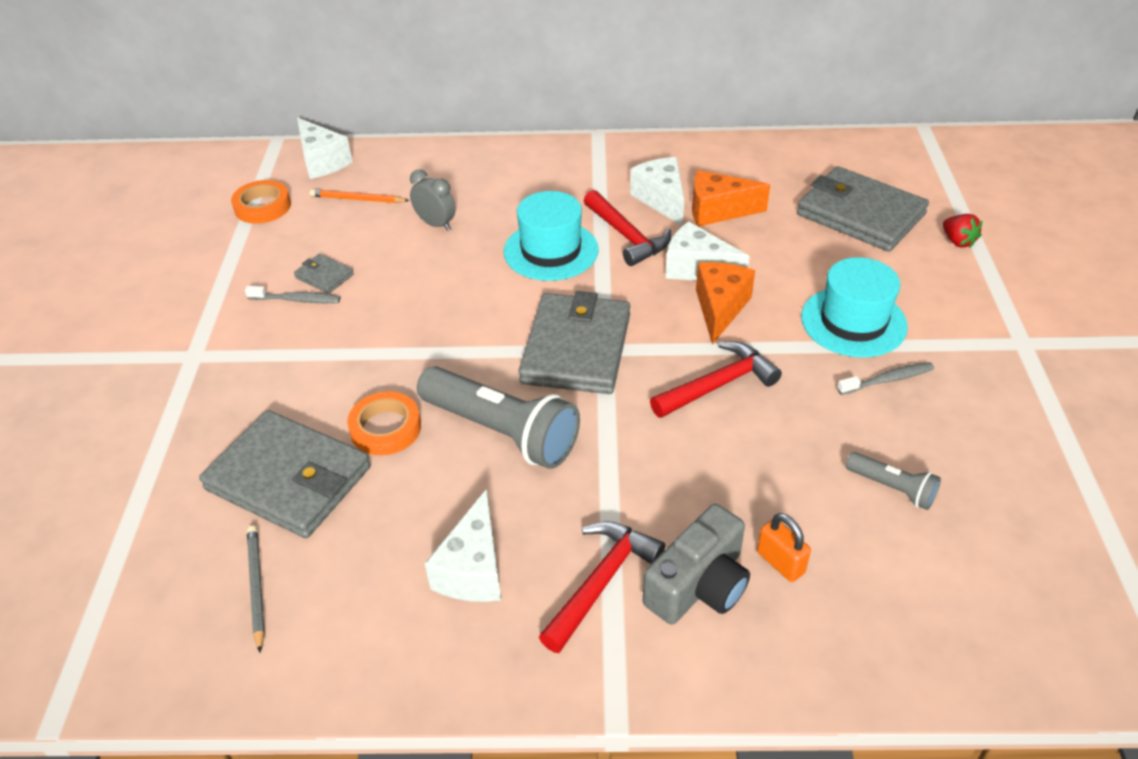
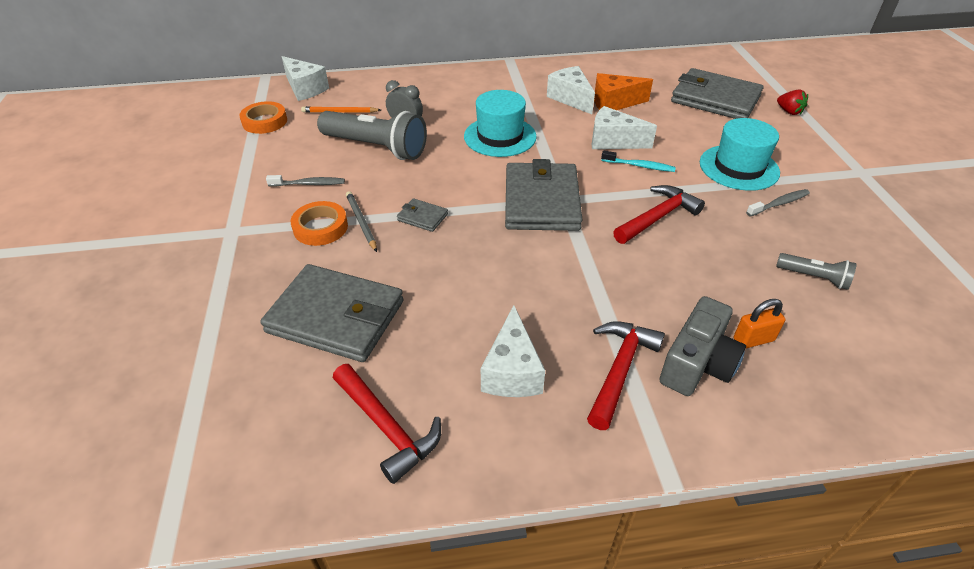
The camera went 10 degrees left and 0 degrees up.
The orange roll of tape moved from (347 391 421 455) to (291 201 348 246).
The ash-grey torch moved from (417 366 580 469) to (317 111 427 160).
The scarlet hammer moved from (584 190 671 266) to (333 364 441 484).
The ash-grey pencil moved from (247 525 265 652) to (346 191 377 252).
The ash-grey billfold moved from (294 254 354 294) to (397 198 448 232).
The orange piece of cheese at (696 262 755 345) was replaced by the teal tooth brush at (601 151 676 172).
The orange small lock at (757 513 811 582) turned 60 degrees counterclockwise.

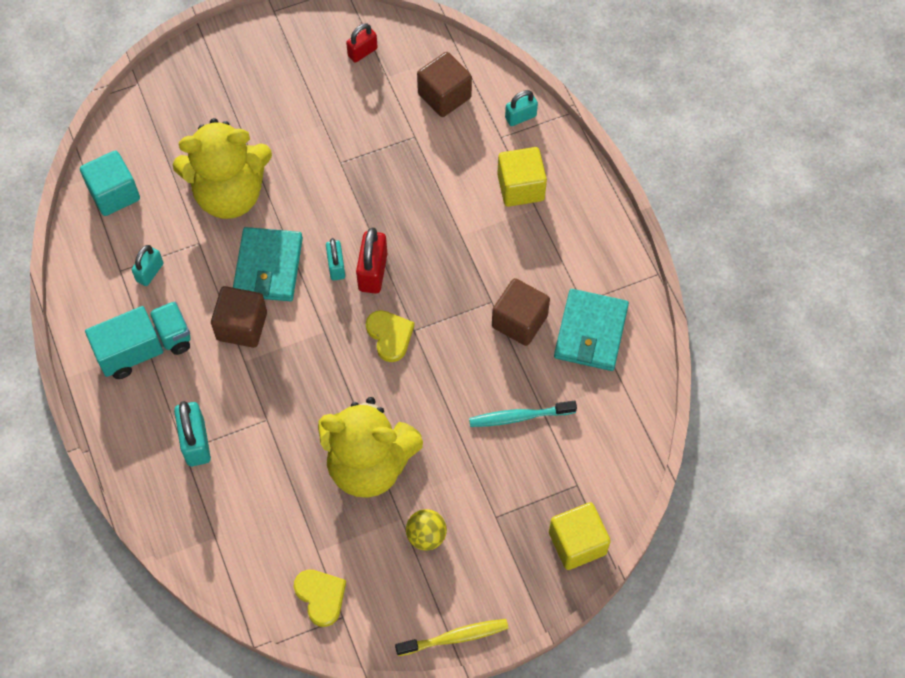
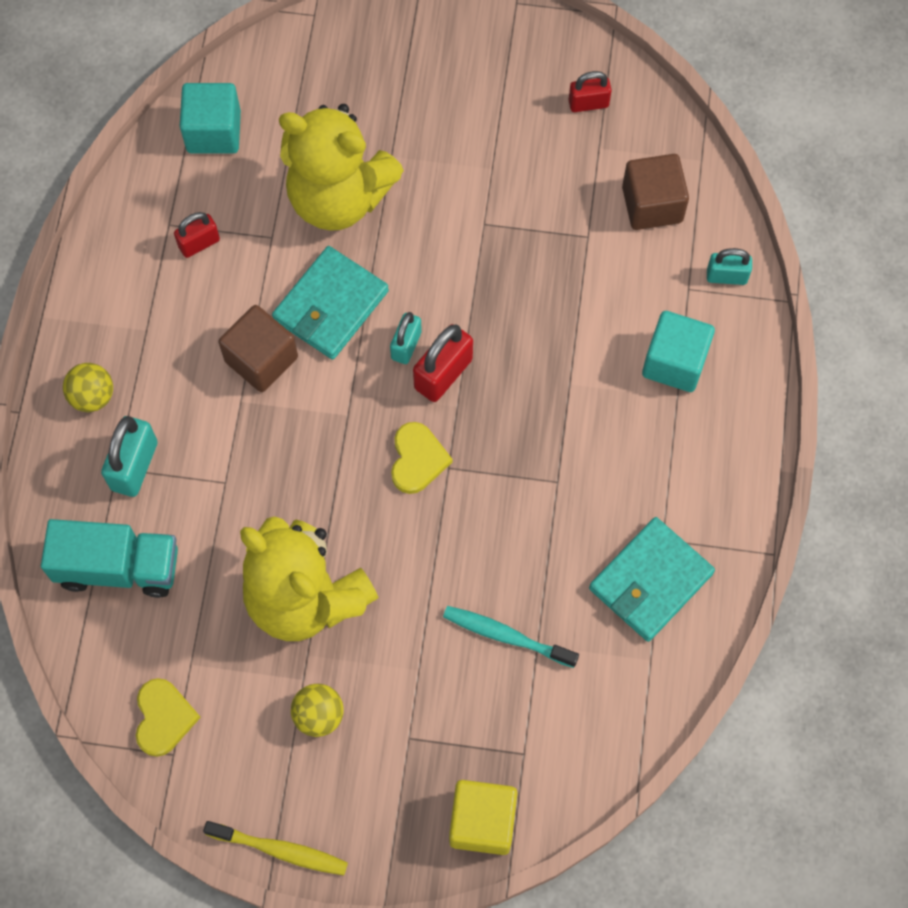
The camera went 30 degrees right and 5 degrees up.
The teal toy truck moved from (85 301 191 379) to (41 519 178 598).
The yellow ball at (63 363 113 412) appeared.
The teal small lock at (132 245 163 286) became the scarlet small lock at (174 212 220 258).
The yellow cube at (497 147 547 207) became the teal cube at (642 311 715 392).
The dark brown cube at (492 278 550 346) disappeared.

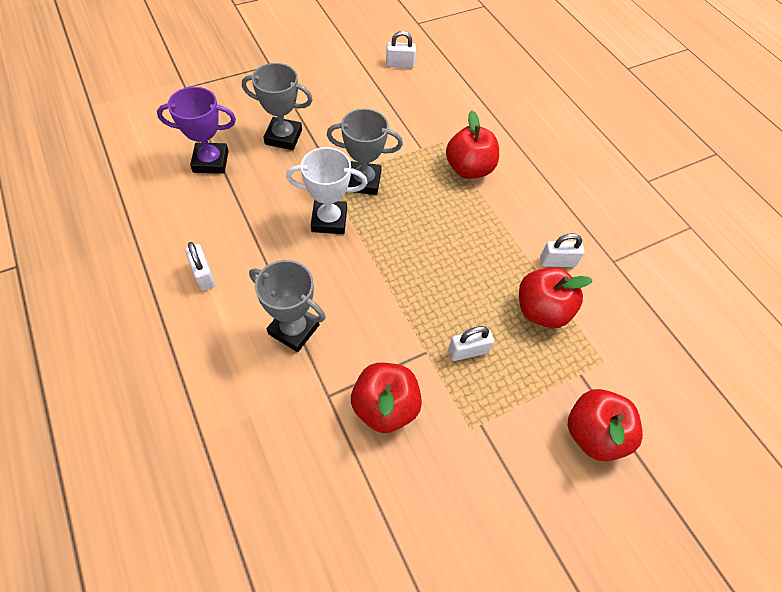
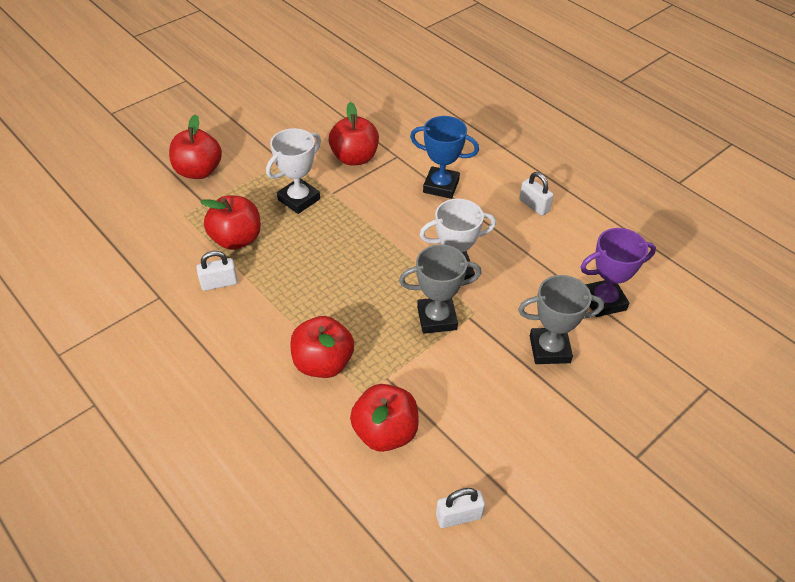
The camera went 170 degrees right and 10 degrees down.
The pure white small lock at (448 326 494 361) was replaced by the pure white prize cup at (266 128 321 214).
The scarlet toy apple at (350 384 419 452) appeared.
The ash-grey prize cup at (249 260 326 352) became the blue prize cup at (410 116 479 199).

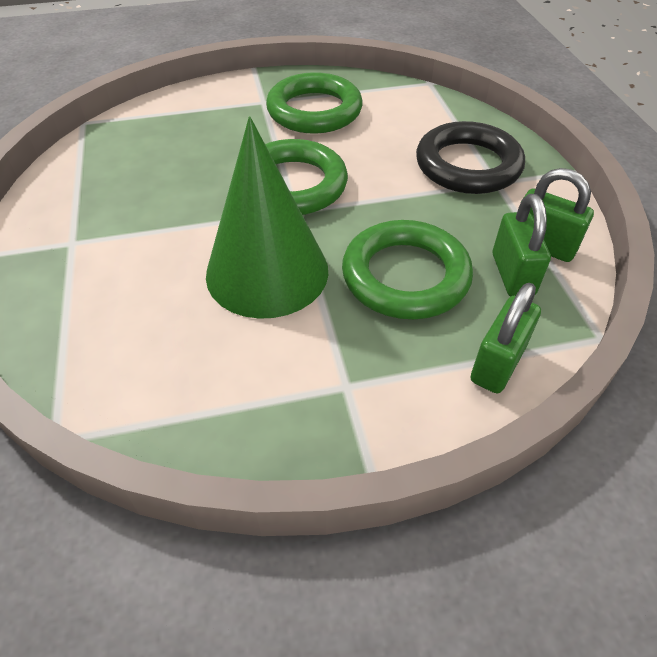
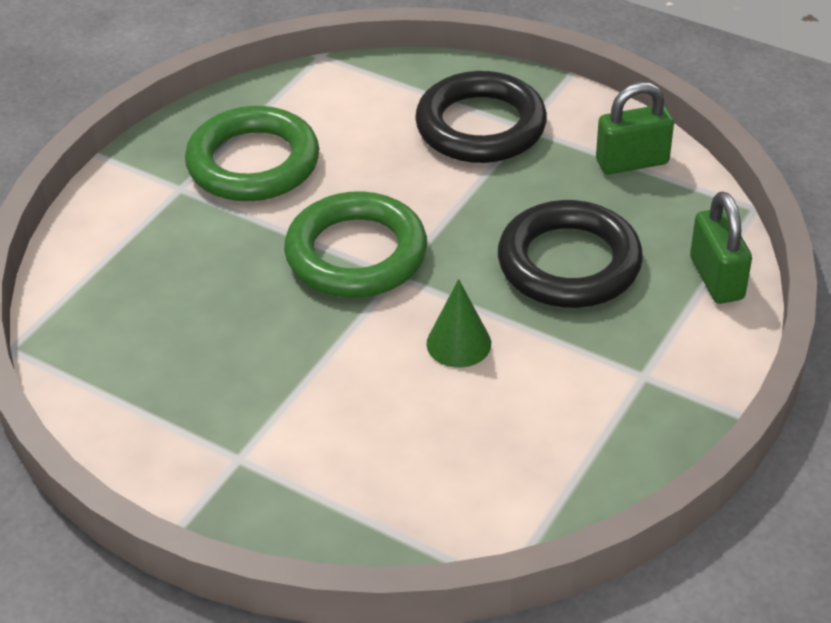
The camera went 45 degrees left and 5 degrees down.
The green solid cone at (206 116 328 319) changed to 0.45 times the size.
The green ring at (342 220 473 319) became the black ring at (498 200 643 308).
The green small lock at (493 194 551 297) disappeared.

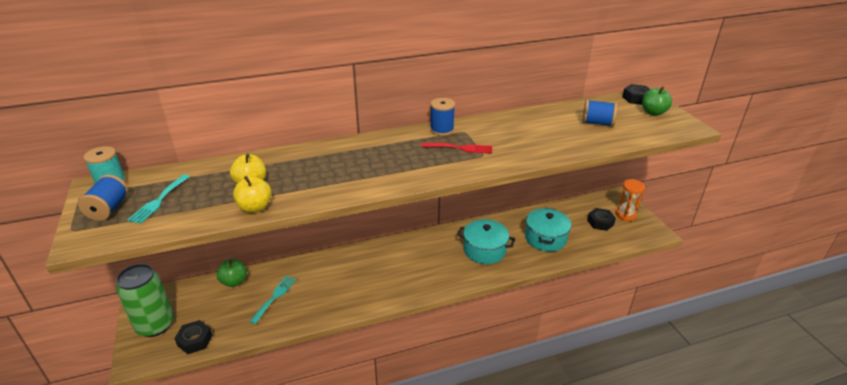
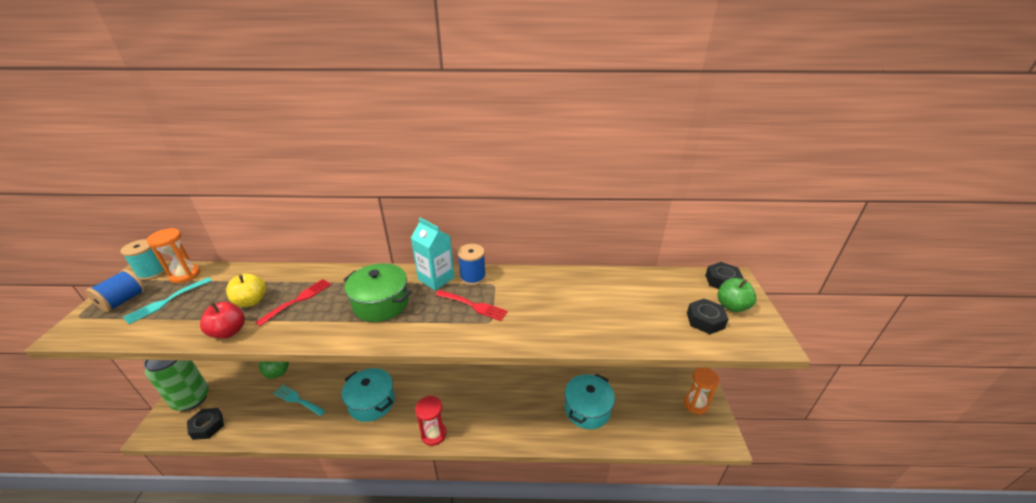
The camera went 20 degrees right and 0 degrees up.
The orange sand timer at (146 228 200 283) appeared.
The yellow toy apple at (233 176 272 213) became the scarlet toy apple at (200 302 245 339).
The scarlet dinner fork at (255 279 332 326) appeared.
The teal dinner fork at (250 276 296 324) turned 105 degrees counterclockwise.
The teal stockpot moved from (457 219 515 264) to (342 368 395 422).
The green stockpot at (343 263 412 322) appeared.
The teal juice carton at (411 218 455 290) appeared.
The scarlet sand timer at (415 396 446 446) appeared.
The black nut moved from (587 208 616 231) to (687 298 728 334).
The blue reel of thread at (582 99 617 127) disappeared.

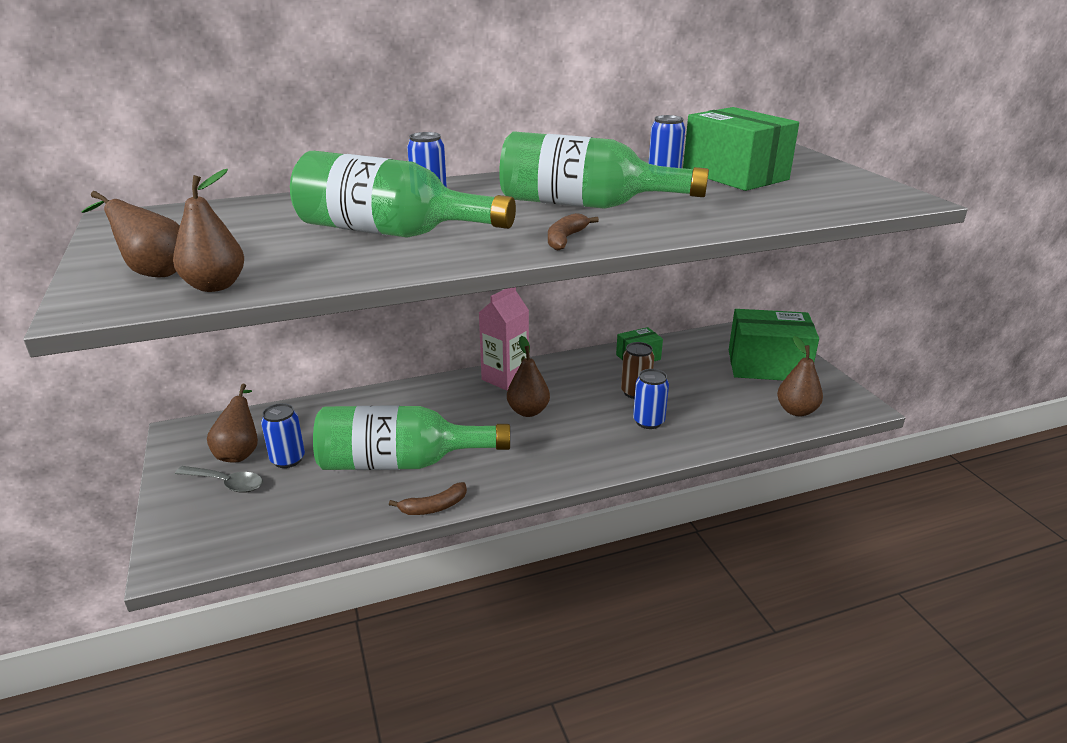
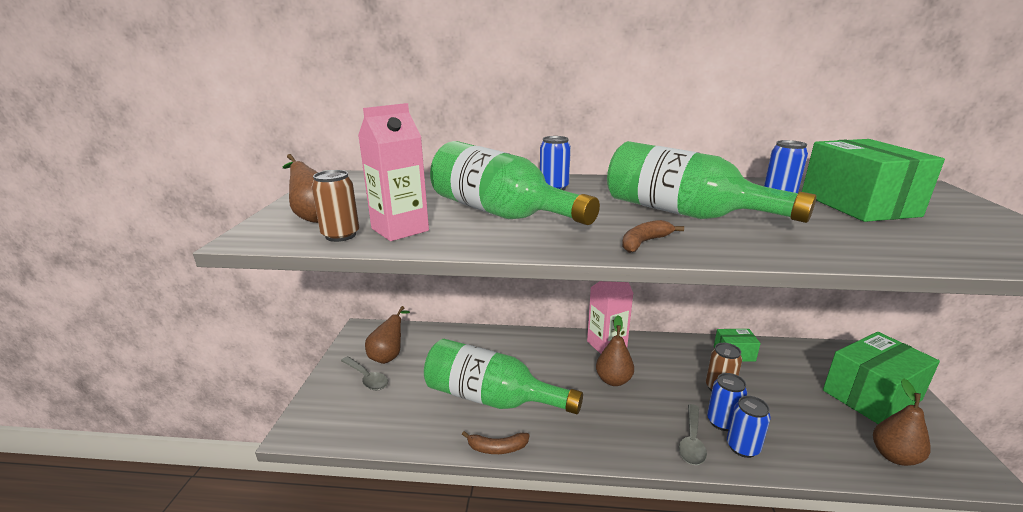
The camera went 25 degrees right and 5 degrees down.
The dark brown toy pear at (173 169 244 292) was replaced by the dark brown can at (312 170 359 242).
The rosy juice carton at (358 103 429 241) appeared.
The ash-grey spoon at (679 404 707 465) appeared.
The blue can moved from (261 403 305 468) to (727 396 771 458).
The green parcel at (729 309 819 381) turned 60 degrees counterclockwise.

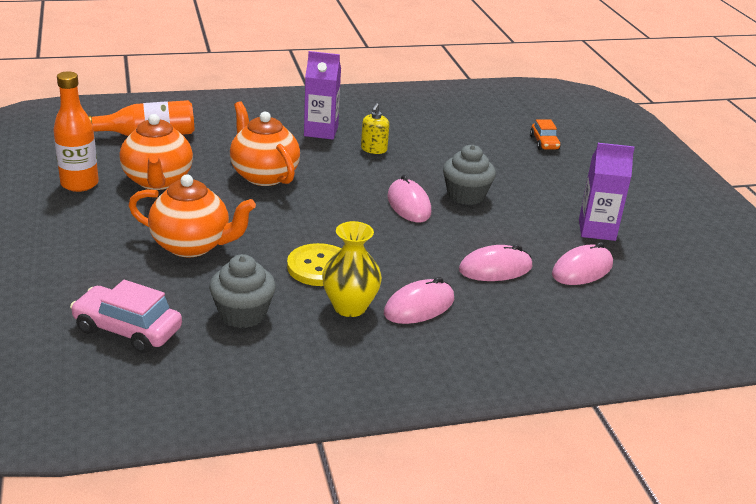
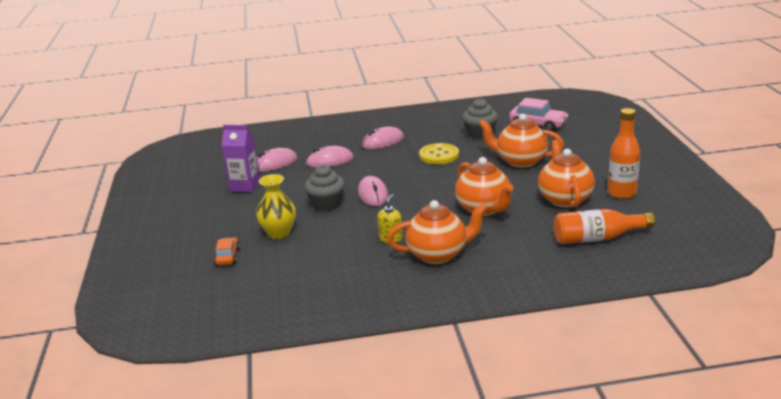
The camera went 170 degrees left and 5 degrees down.
The yellow tall vase moved from (322 221 382 317) to (256 174 296 239).
The violet juice carton at (304 51 341 140) was replaced by the orange china teapot at (387 200 488 264).

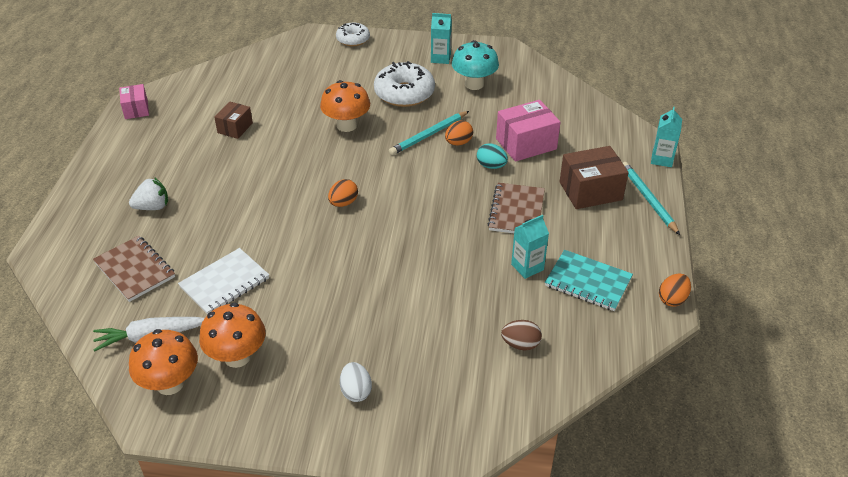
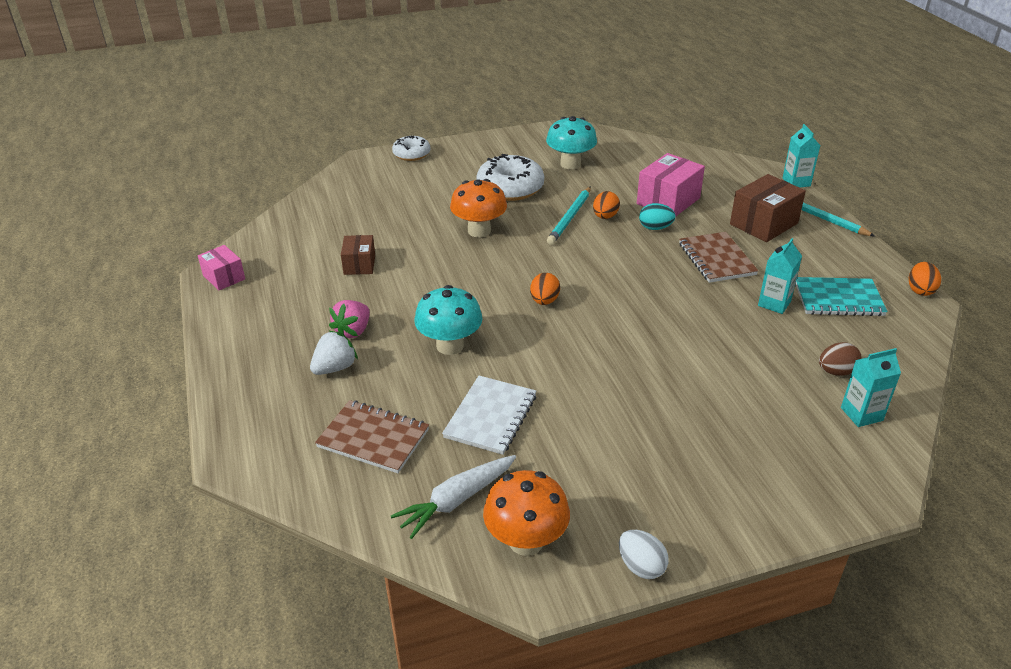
The camera went 25 degrees left and 5 degrees down.
The rosy strawberry at (329 300 370 338) appeared.
The teal toadstool at (414 285 483 355) appeared.
The pure white toy egg moved from (340 362 372 402) to (619 530 669 579).
The teal juice carton moved from (431 13 452 64) to (841 348 901 427).
The orange toadstool at (199 303 266 368) disappeared.

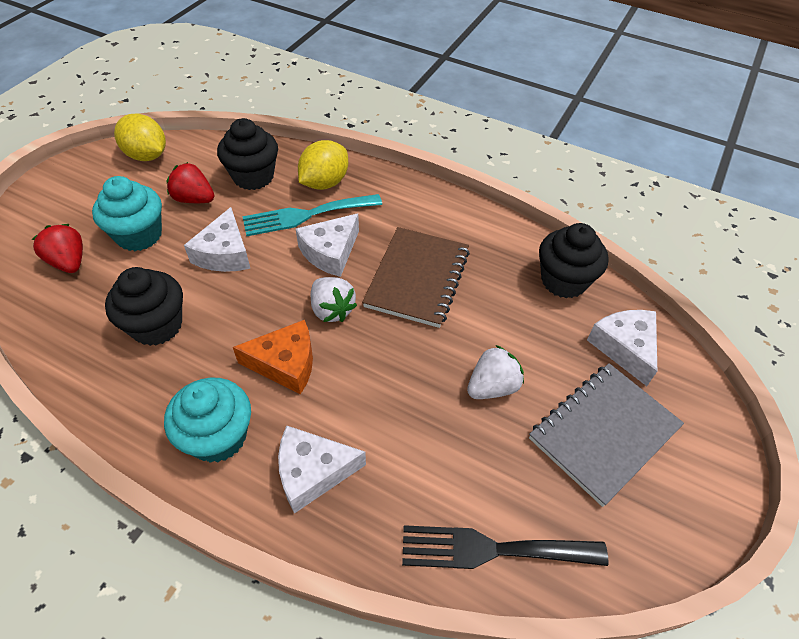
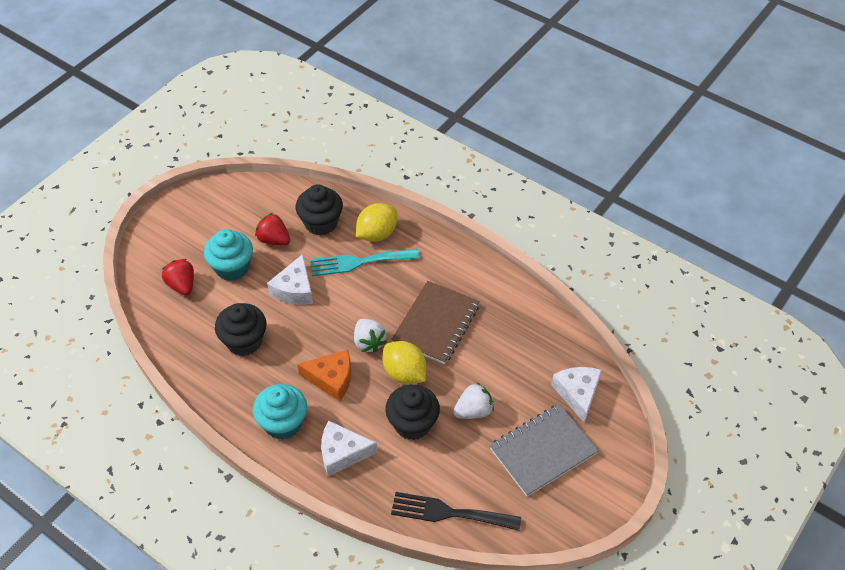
The camera went 10 degrees right and 0 degrees up.
The yellow lemon moved from (114 114 166 161) to (383 341 427 384).
The black muffin moved from (539 223 609 298) to (385 384 440 440).
The pure white piece of cheese at (296 213 359 277) disappeared.

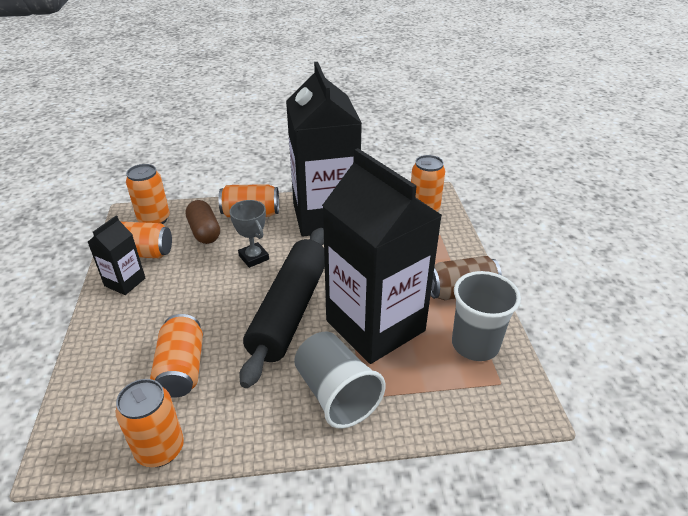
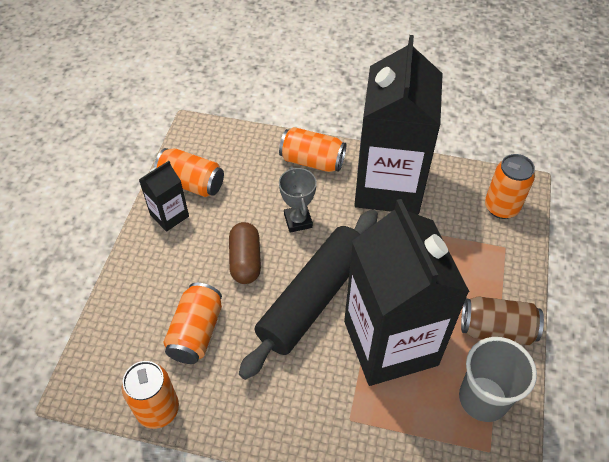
The camera went 20 degrees right and 15 degrees up.
The dark brown capsule moved from (186 200 220 244) to (229 222 261 284).
The orange can at (126 164 170 224) disappeared.
The ash-grey tumbler at (294 332 386 429) disappeared.

